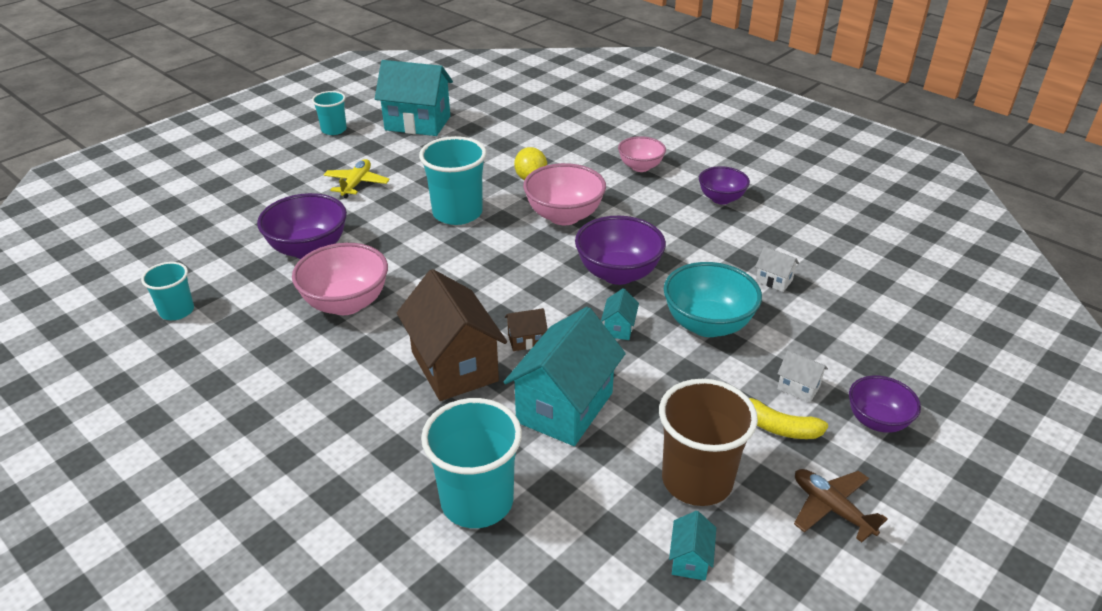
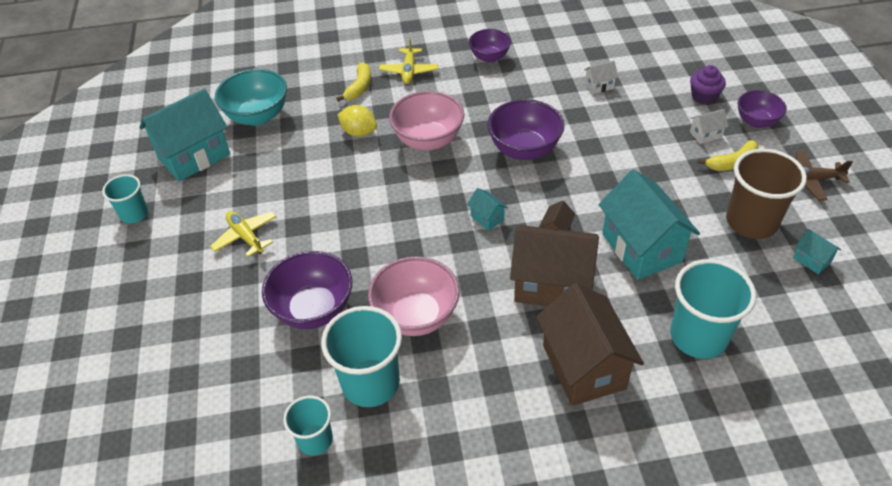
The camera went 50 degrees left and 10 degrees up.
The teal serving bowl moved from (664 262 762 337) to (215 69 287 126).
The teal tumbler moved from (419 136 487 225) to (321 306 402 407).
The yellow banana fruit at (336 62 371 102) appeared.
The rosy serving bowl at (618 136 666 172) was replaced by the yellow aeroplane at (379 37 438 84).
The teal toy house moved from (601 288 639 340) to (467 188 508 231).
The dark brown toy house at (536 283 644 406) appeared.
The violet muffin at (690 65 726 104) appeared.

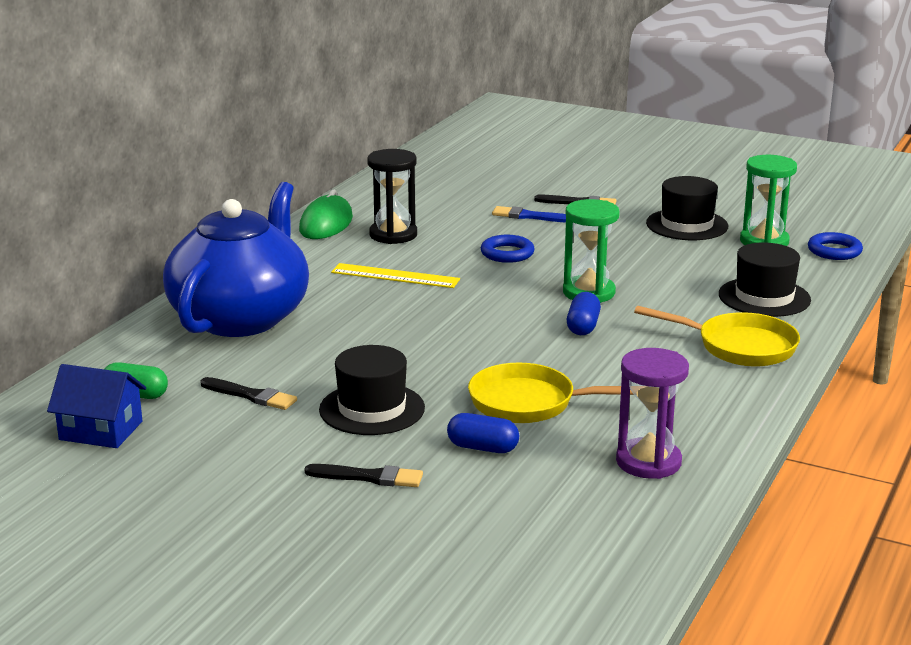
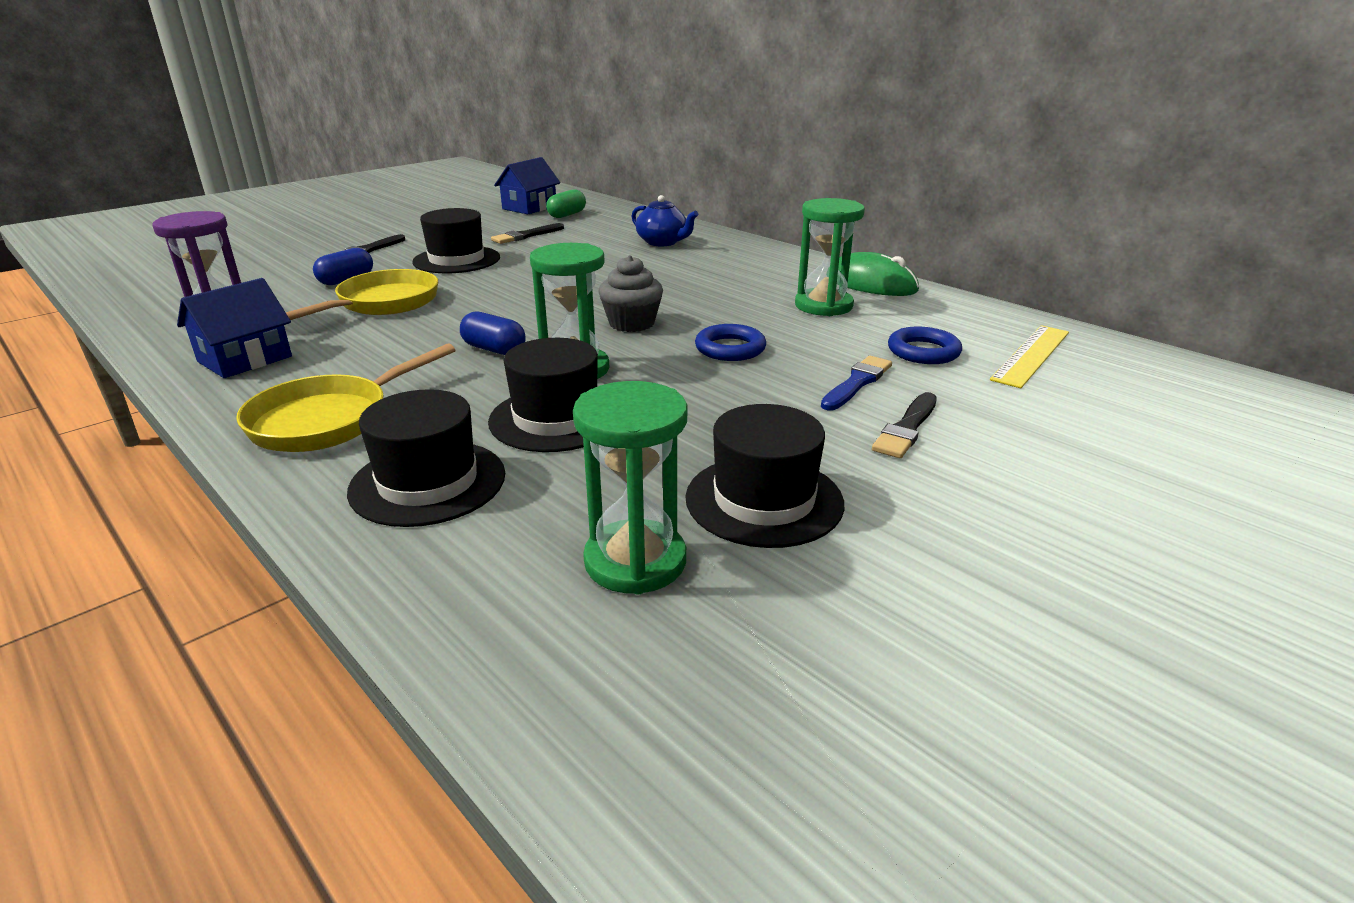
The camera went 110 degrees right and 5 degrees up.
The blue toy house at (177 278 292 378) appeared.
The black tall hat at (488 338 598 452) appeared.
The ash-grey muffin at (599 255 663 332) appeared.
The blue china teapot at (163 182 309 337) changed to 0.42 times the size.
The black sand timer at (367 149 417 244) became the green sand timer at (795 198 865 316).
The blue ring moved from (808 232 863 260) to (888 326 962 364).
The yellow ruler moved from (331 263 460 288) to (990 325 1069 388).

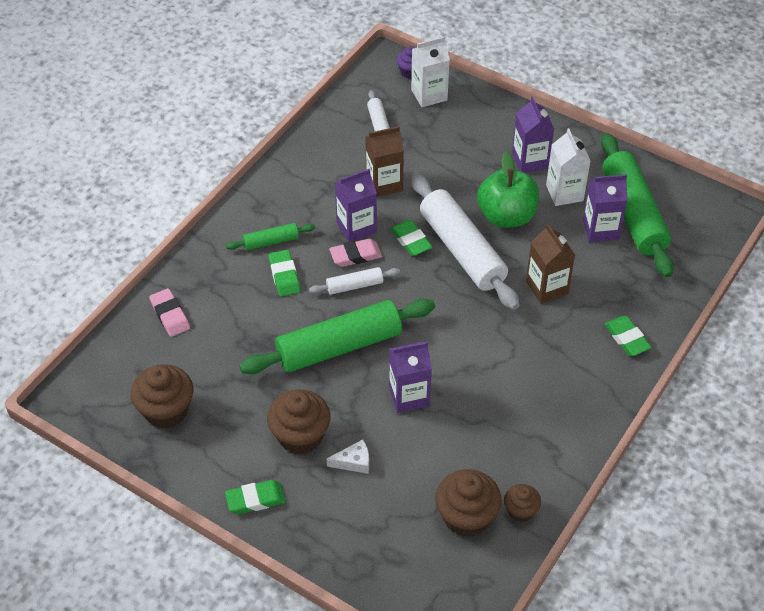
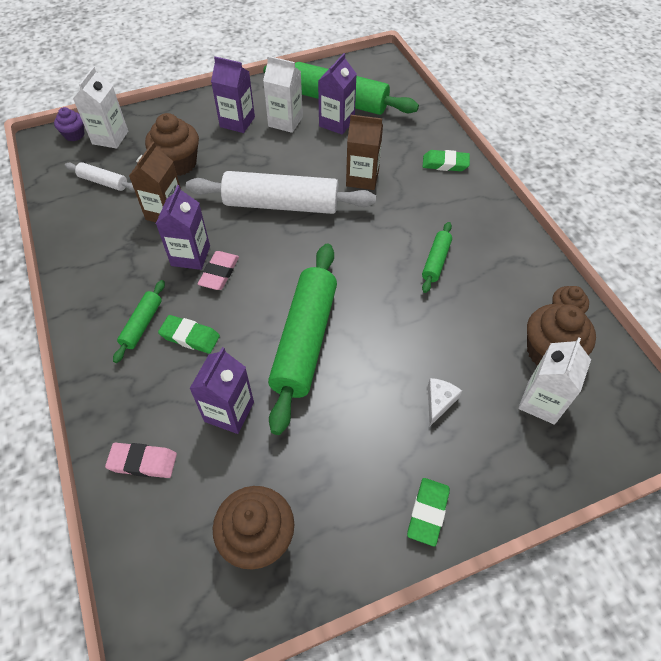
The camera went 55 degrees left and 5 degrees up.
The dark brown muffin moved from (267 390 331 455) to (145 113 199 176).
The violet juice carton moved from (389 342 432 413) to (189 347 254 434).
The green dough roller at (422 222 452 293) appeared.
The pure white juice carton at (518 337 591 425) appeared.
The pure white dough roller at (309 267 400 295) disappeared.
The green eraser at (390 220 433 256) disappeared.
The green toy apple at (477 151 539 228) disappeared.

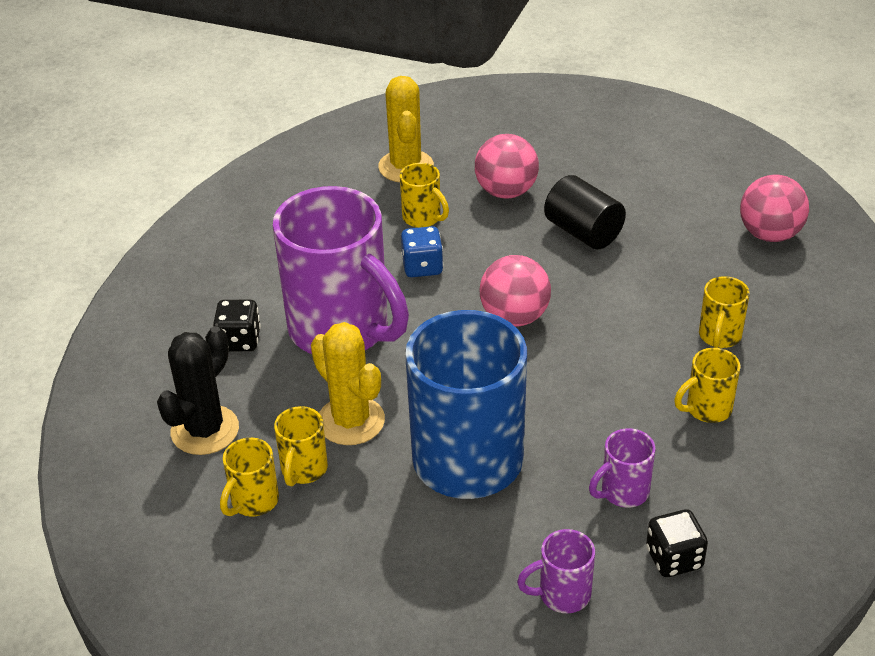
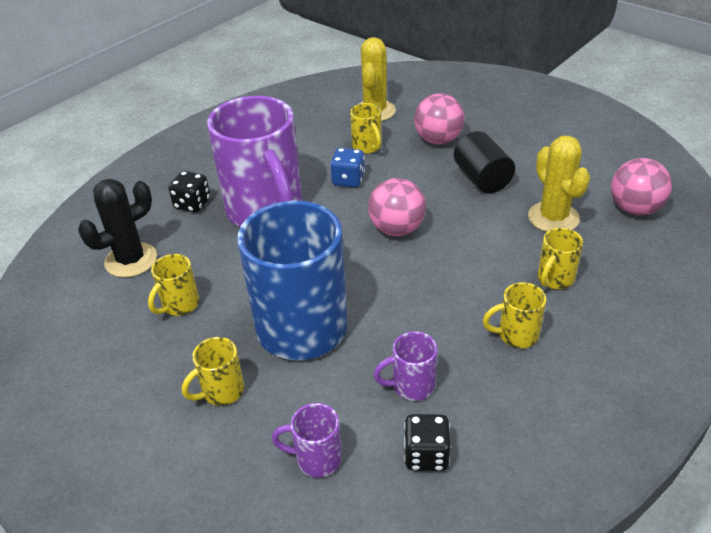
The camera went 20 degrees right and 0 degrees up.
The yellow tea mug moved from (220 438 279 516) to (182 337 244 406).
The yellow cactus moved from (311 322 385 445) to (528 136 590 232).

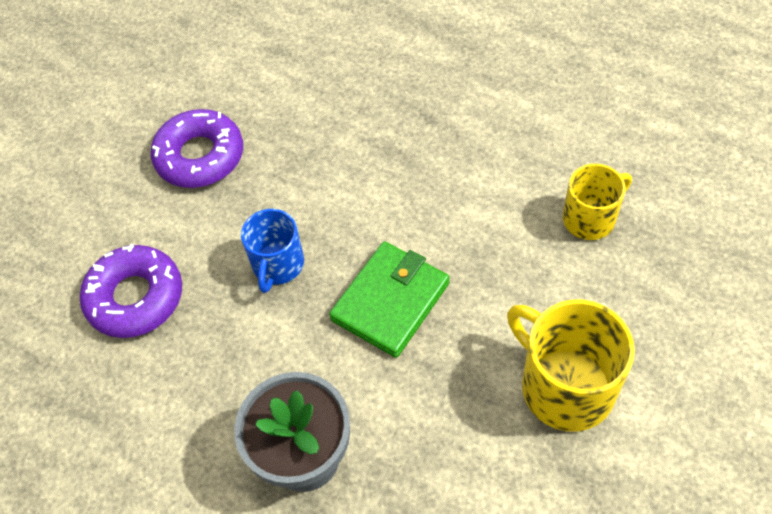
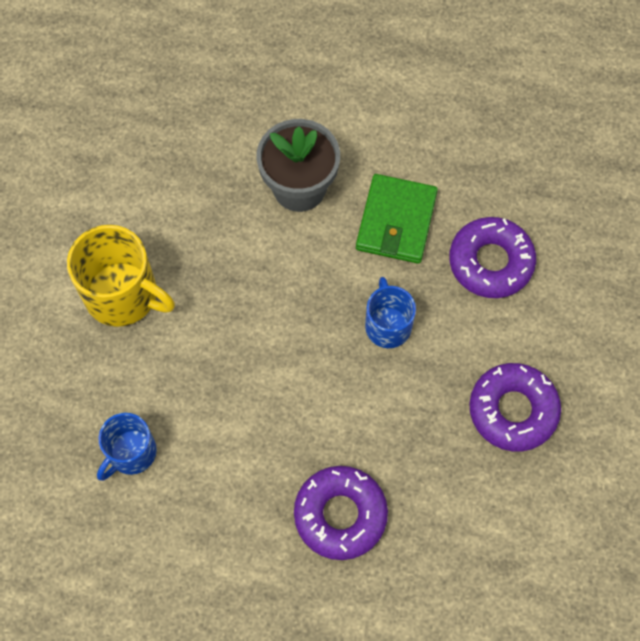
The camera went 155 degrees right and 10 degrees up.
The yellow tea mug at (563 164 632 240) became the blue tea mug at (97 413 157 481).
The violet donut at (294 466 388 560) appeared.
The green billfold moved from (329 242 450 358) to (356 174 438 264).

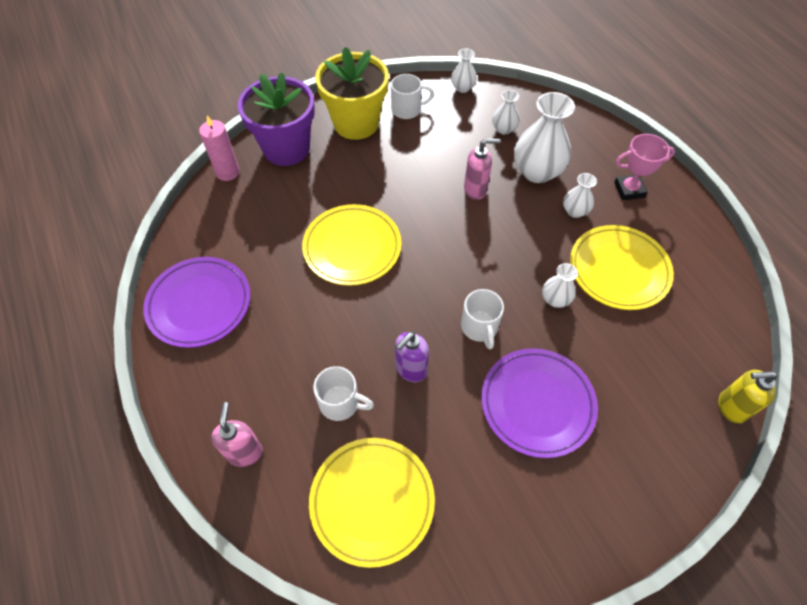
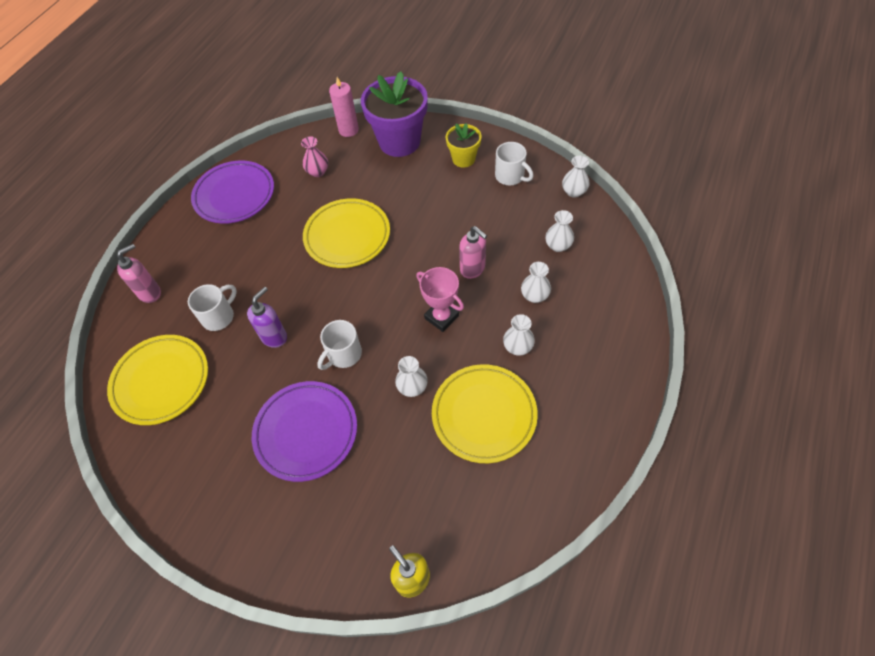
The camera went 55 degrees right and 0 degrees up.
The pure white tea mug at (313 366 374 421) turned 120 degrees counterclockwise.
The violet soap dispenser at (395 332 429 382) turned 120 degrees clockwise.
The rosy tall vase at (301 136 328 177) appeared.
The rosy prize cup moved from (614 134 675 200) to (416 267 464 332).
The yellow flower pot at (315 47 389 140) changed to 0.54 times the size.
The pure white tall vase at (514 92 575 183) changed to 0.52 times the size.

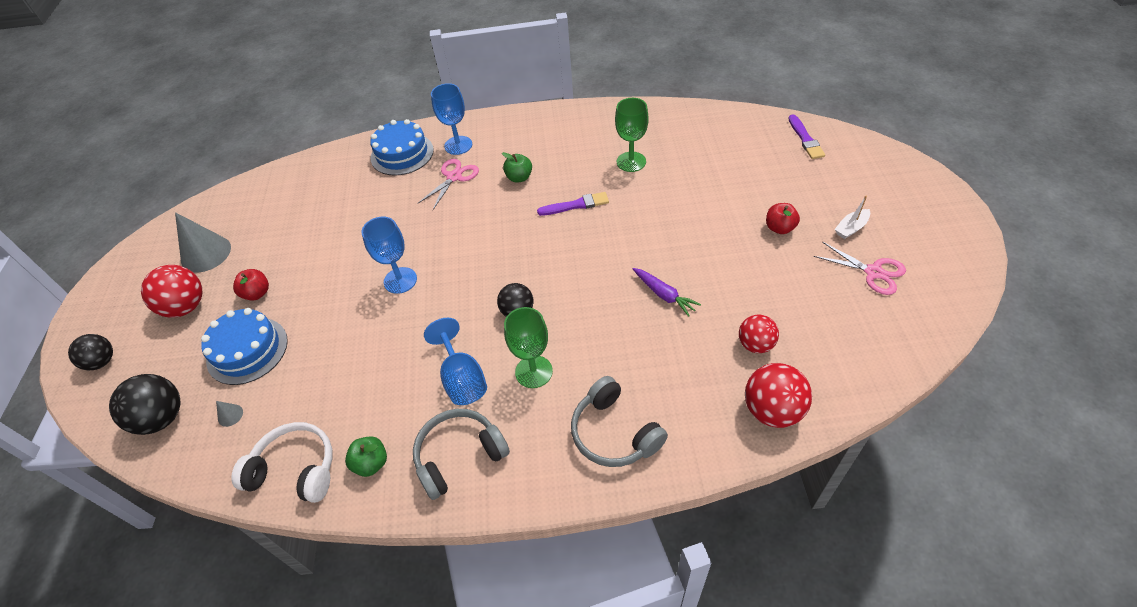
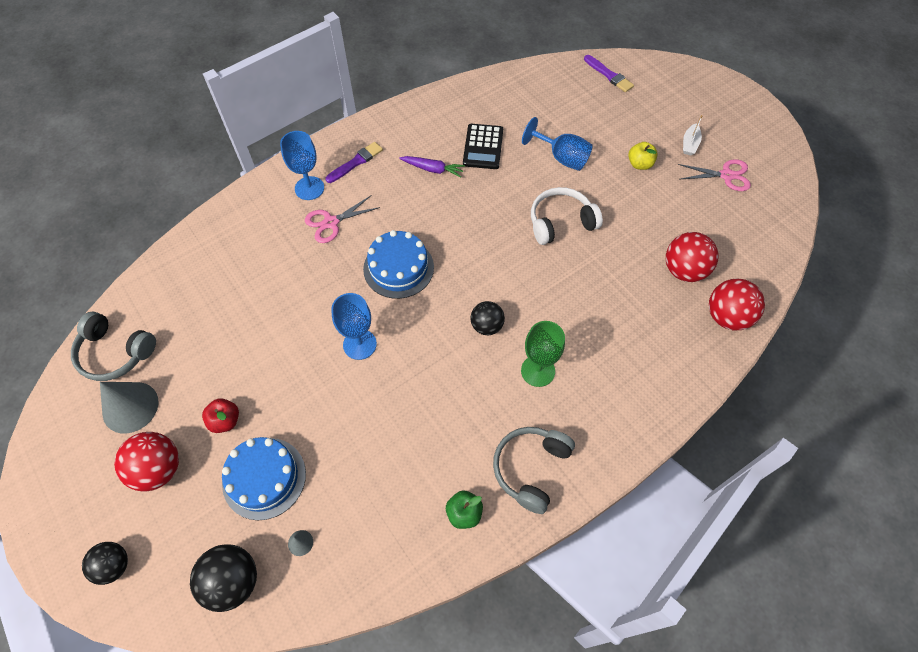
The camera went 35 degrees left and 10 degrees up.
The ash-grey headphones moved from (571 376 668 467) to (71 312 156 381).
The rosy shears at (417 159 479 210) turned 120 degrees counterclockwise.
The violet paintbrush moved from (537 192 609 216) to (326 142 383 183).
The blue cake moved from (370 119 434 176) to (363 230 434 299).
The violet root vegetable moved from (633 268 701 317) to (399 156 465 178).
The green wine glass at (615 98 649 172) was replaced by the black calculator at (463 124 503 169).
The blue wine glass moved from (424 318 487 405) to (522 117 592 171).
The pure white headphones moved from (231 422 333 503) to (531 187 603 245).
The scarlet toy apple at (766 203 800 234) became the yellow toy apple at (628 142 658 170).
The scarlet ball at (739 315 779 353) changed to 1.52 times the size.
The green toy apple at (502 152 532 182) disappeared.

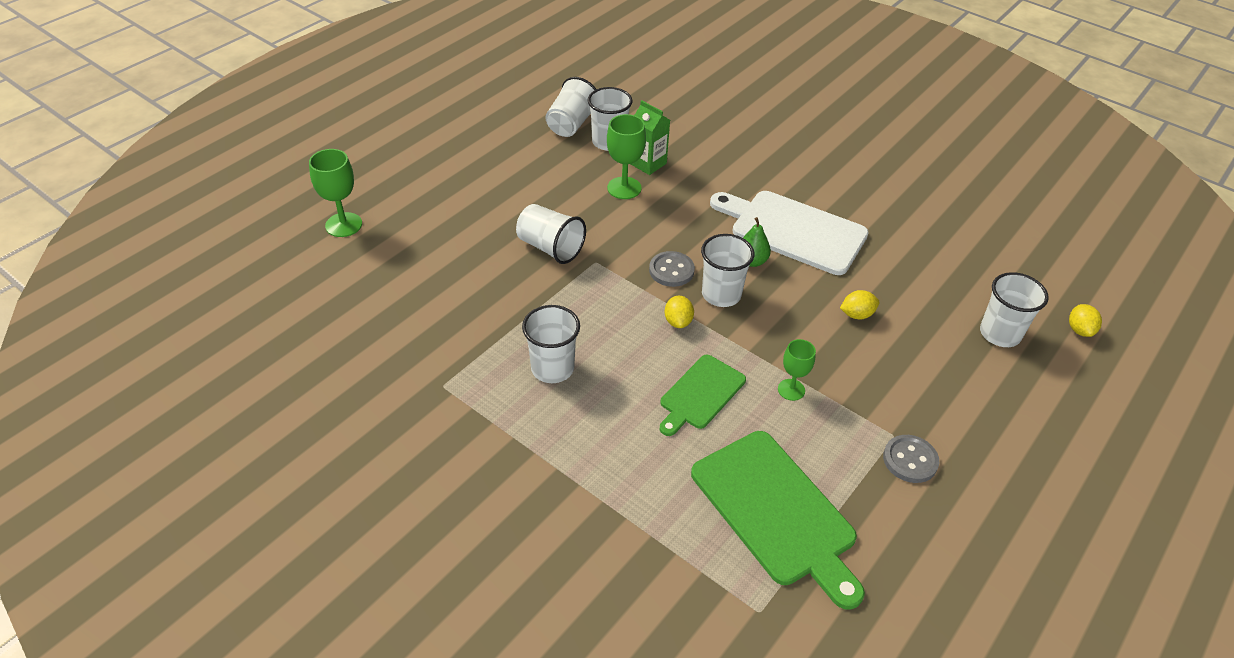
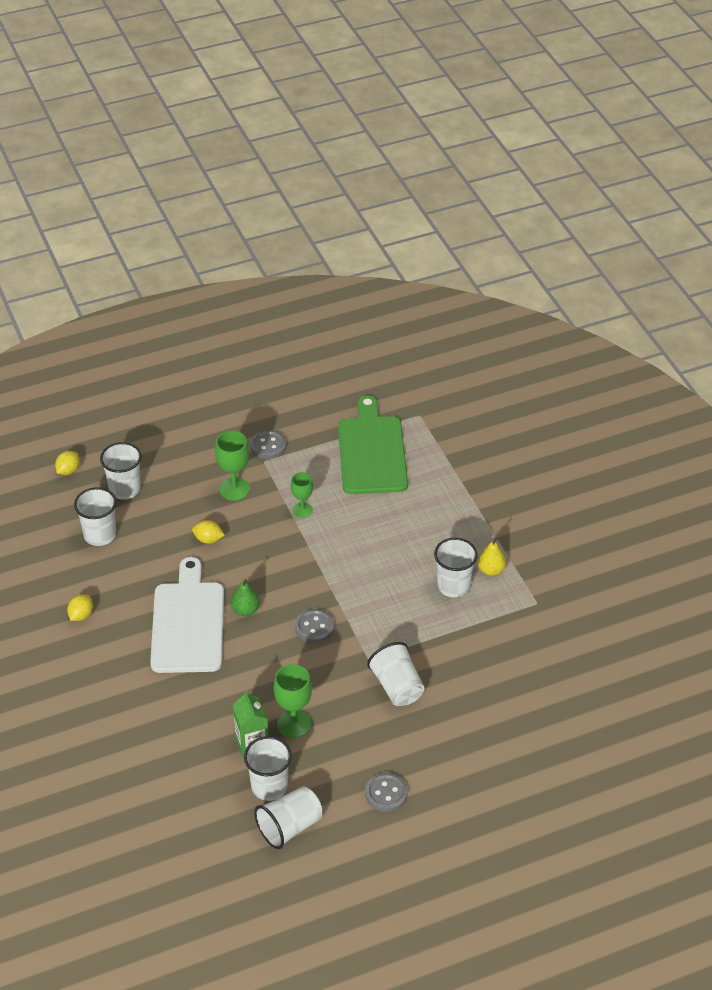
The camera went 150 degrees left and 0 degrees up.
The yellow lemon moved from (665 296 694 328) to (67 594 93 621).
The pure white tumbler moved from (701 234 755 307) to (74 487 117 546).
The pure white cutting board at (710 191 869 275) turned 150 degrees counterclockwise.
The green wine glass moved from (309 149 362 237) to (215 431 250 500).
The ash-grey button at (365 773 408 812) appeared.
The yellow toy pear at (477 537 506 576) appeared.
The green cutting board at (660 355 746 436) disappeared.

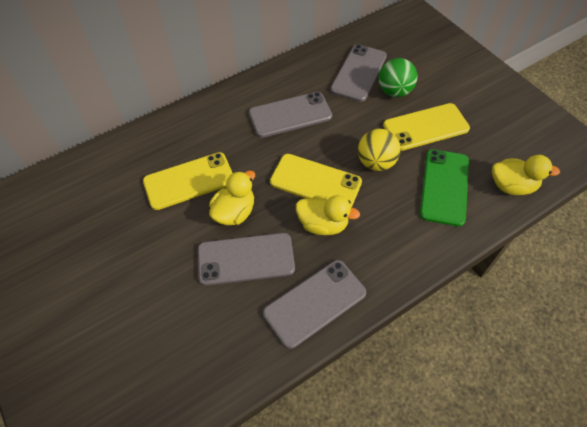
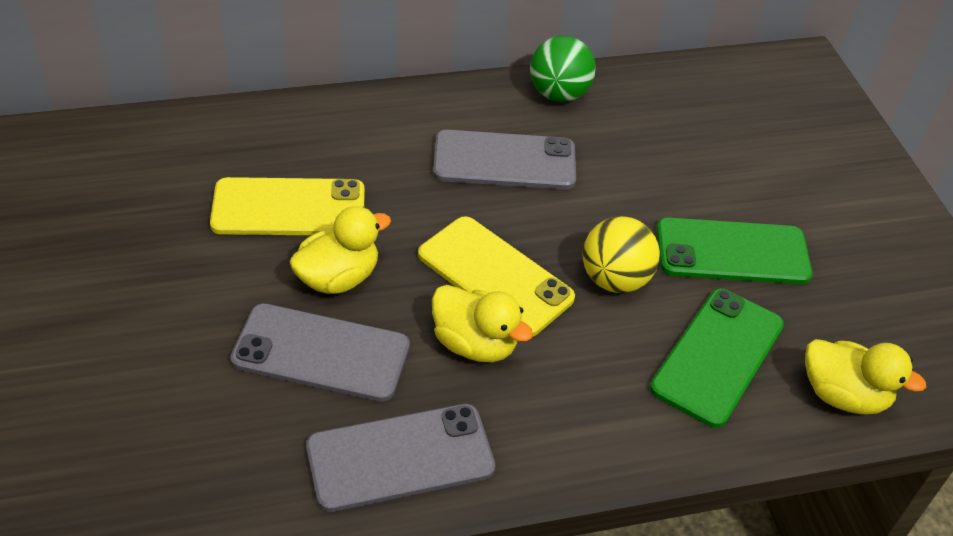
The camera went 15 degrees right and 10 degrees down.
The green ball moved from (379 58 418 97) to (530 35 596 102).
The yellow phone at (383 103 470 151) became the green phone at (657 218 813 284).
The ash-grey phone at (330 44 387 102) disappeared.

